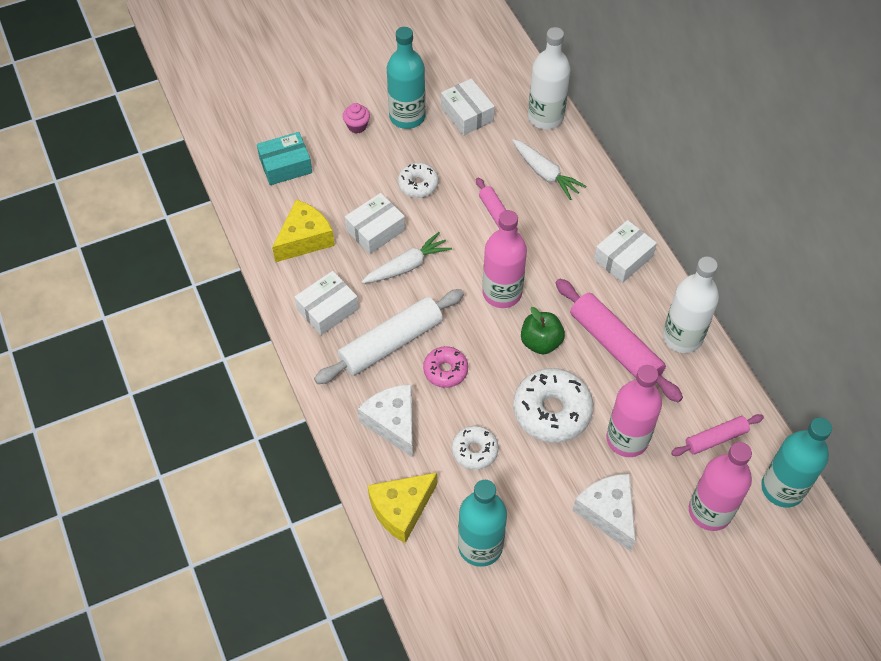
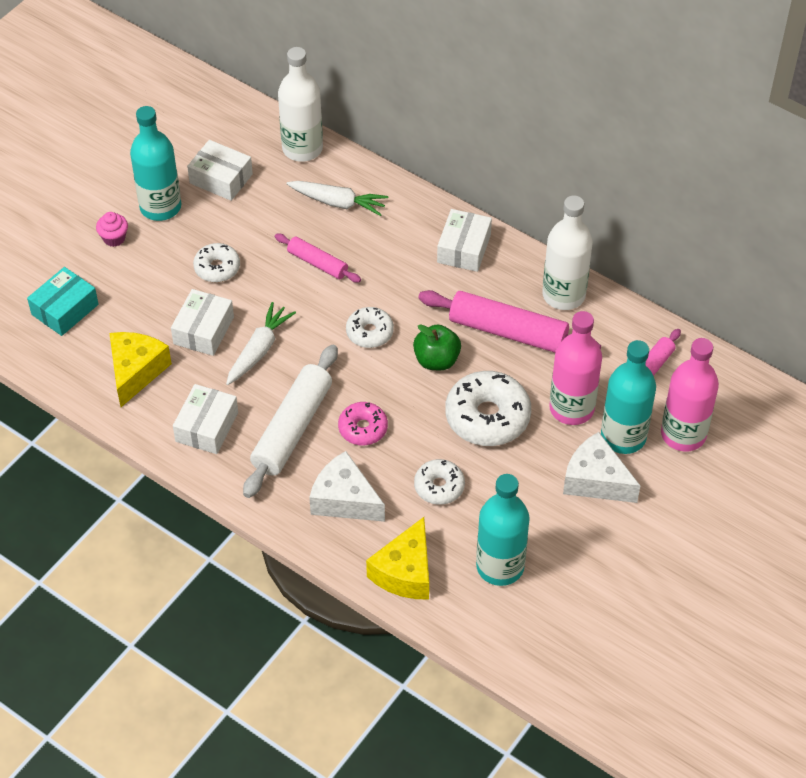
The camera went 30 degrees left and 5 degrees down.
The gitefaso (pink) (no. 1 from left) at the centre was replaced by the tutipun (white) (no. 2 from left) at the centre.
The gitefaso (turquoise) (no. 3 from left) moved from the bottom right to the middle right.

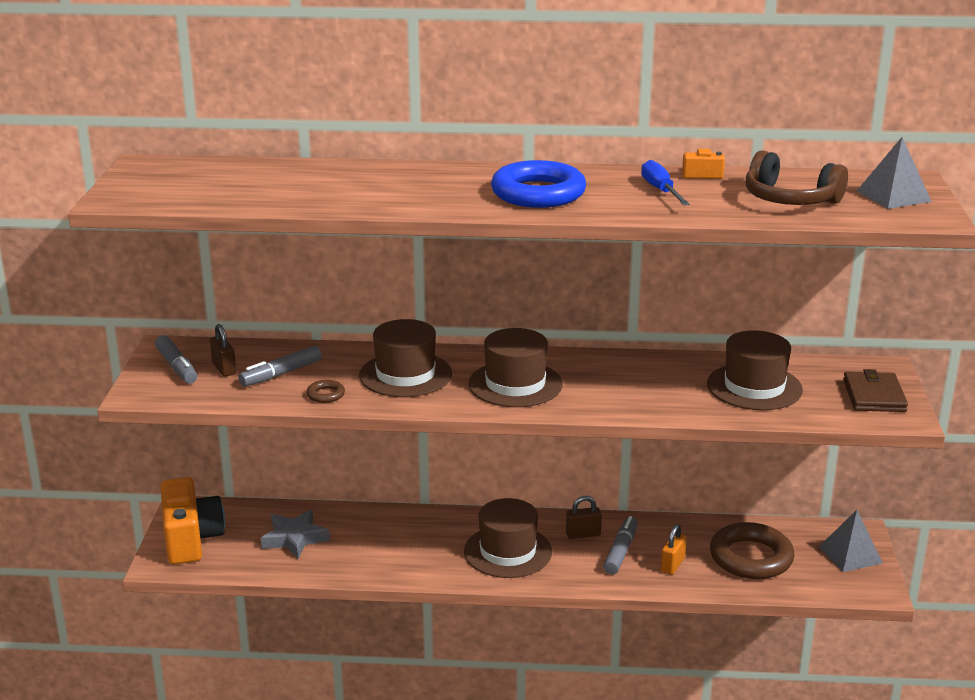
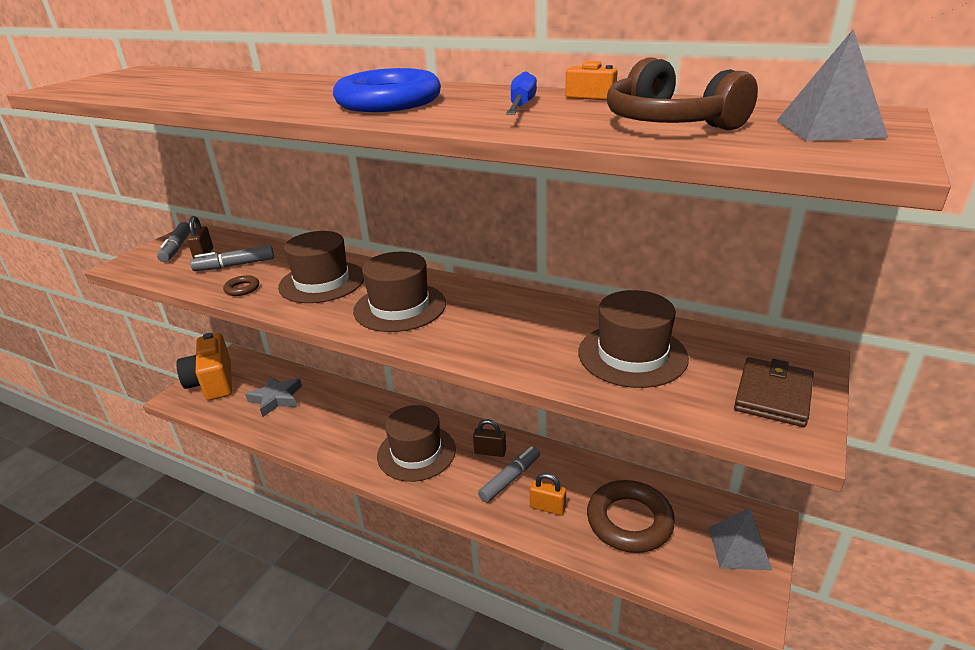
The camera went 25 degrees right and 5 degrees up.
The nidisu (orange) (no. 1 from left) at the bottom left turned 150 degrees clockwise.
The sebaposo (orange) at the bottom right turned 60 degrees clockwise.

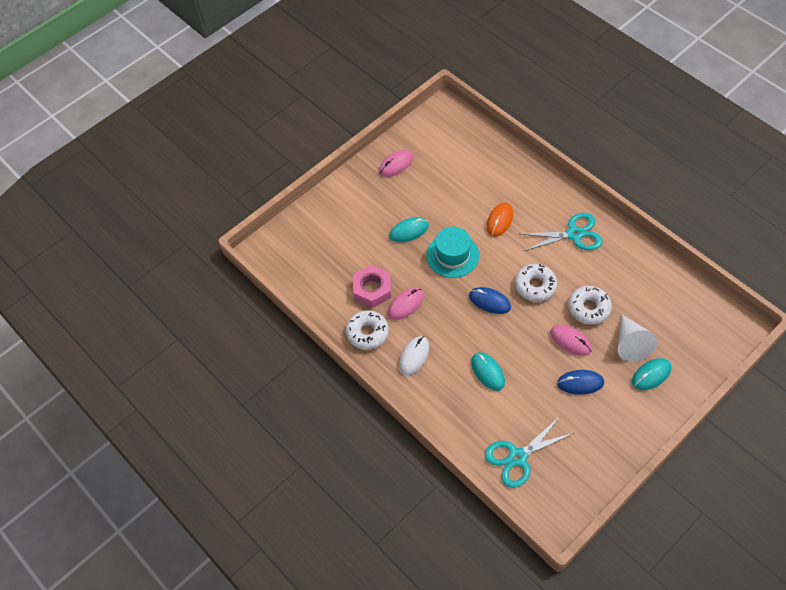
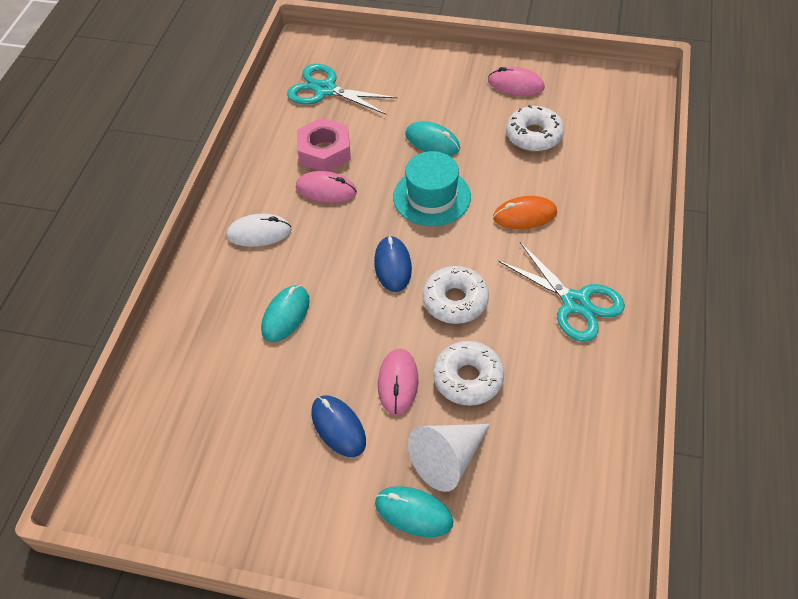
The camera went 55 degrees right and 5 degrees down.
The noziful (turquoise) (no. 1 from left) moved from the bottom right to the top centre.
The tutipun (white) (no. 1 from left in the first image) moved from the centre to the top right.

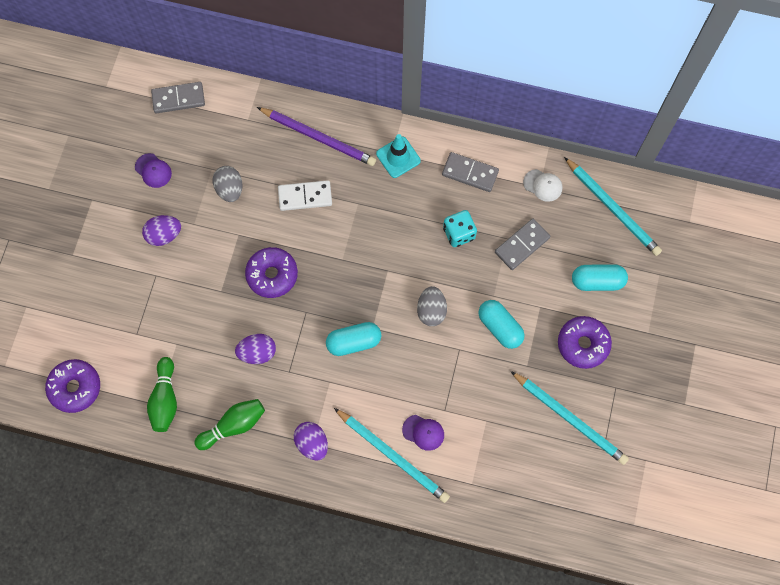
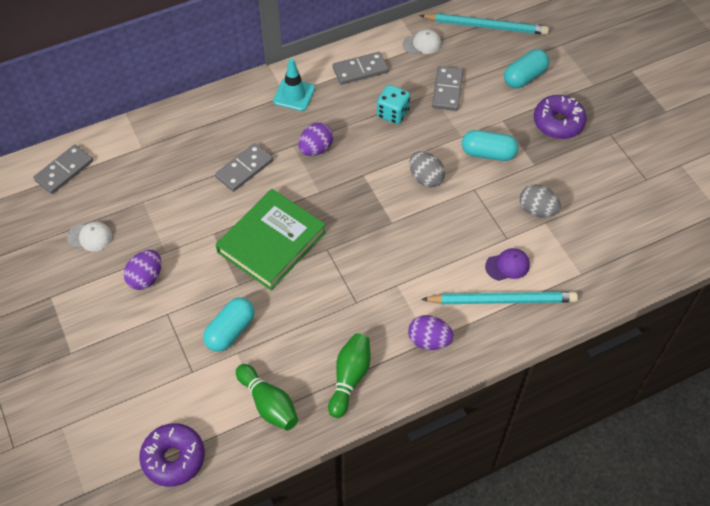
The camera went 40 degrees left and 15 degrees down.
The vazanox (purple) (no. 1 from left) at the top left became the vazanox (white) (no. 1 from left) at the middle left.
The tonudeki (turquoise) (no. 1 from left) moved from the centre to the middle left.
The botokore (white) at the centre became the botokore (grey) (no. 2 from left) at the top centre.
The tutipun (purple) (no. 2 from left) at the centre was replaced by the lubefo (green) at the centre.
The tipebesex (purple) (no. 2 from left) moved from the middle left to the top centre.
The tipebesex (grey) (no. 1 from left in the first image) moved from the top left to the middle right.
The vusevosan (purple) at the top centre disappeared.
The vusevosan (turquoise) (no. 2 from left) at the bottom right disappeared.

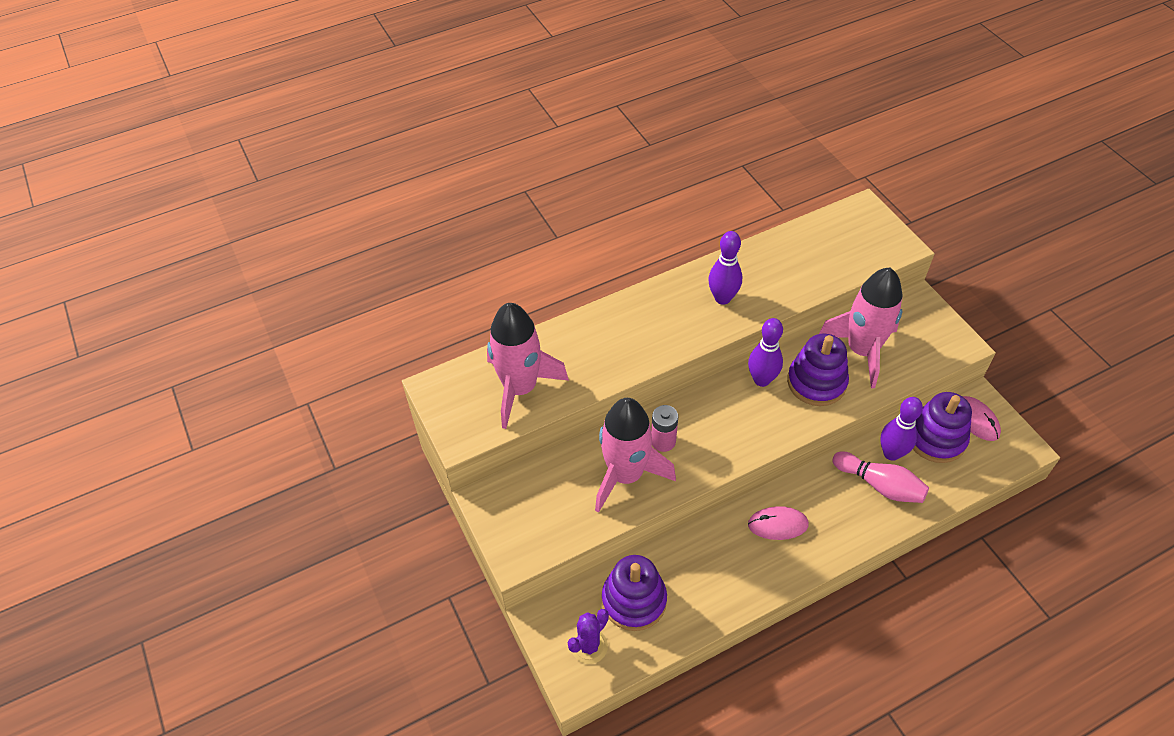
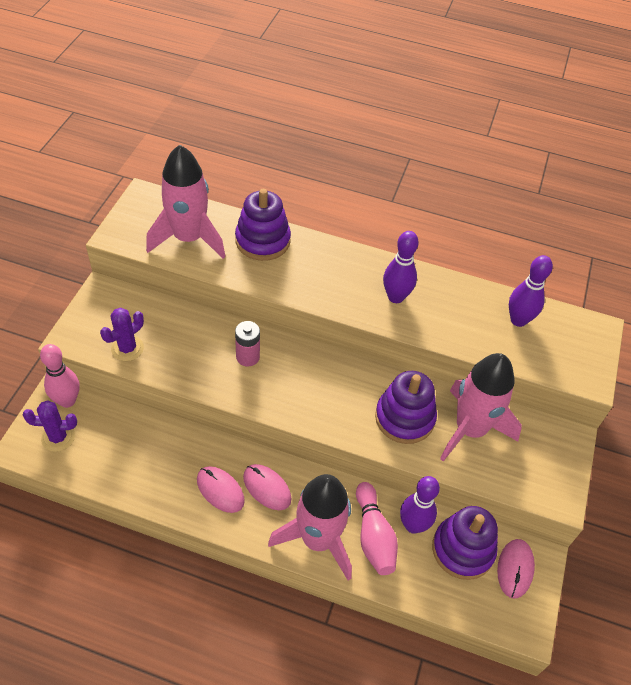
The camera went 40 degrees right and 0 degrees up.
The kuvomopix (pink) (no. 1 from left) at the middle left appeared.
The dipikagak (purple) (no. 2 from left) at the middle left appeared.
The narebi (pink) (no. 1 from left) at the bottom centre appeared.
The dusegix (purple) (no. 1 from left) moved from the bottom centre to the top centre.
The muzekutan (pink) (no. 2 from left) moved from the centre to the bottom centre.
The kuvomopix (purple) (no. 2 from left in the first image) moved from the centre to the middle right.

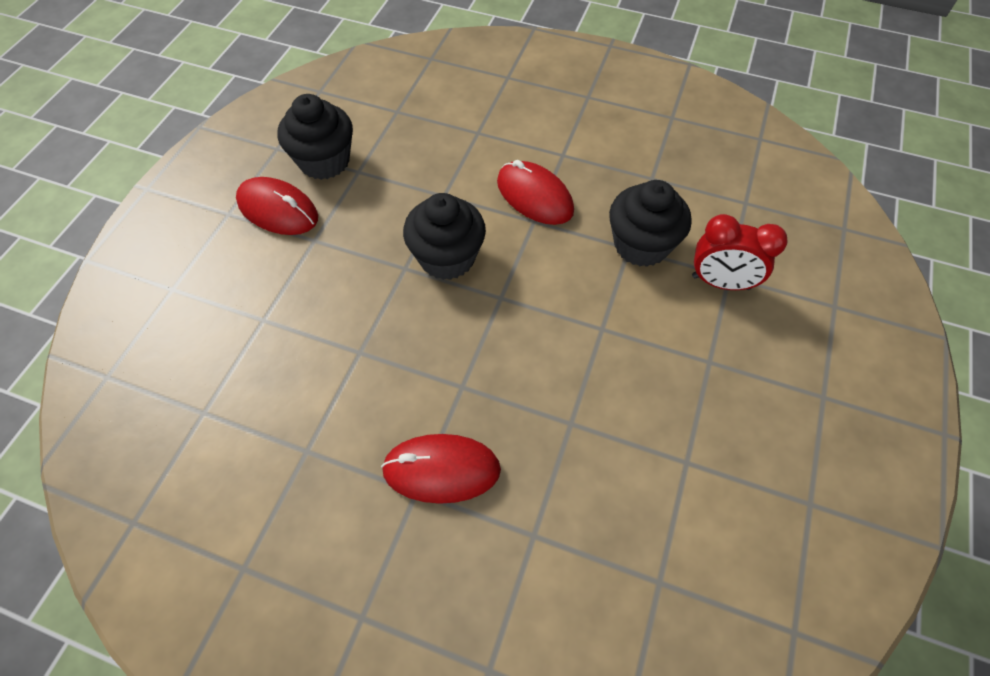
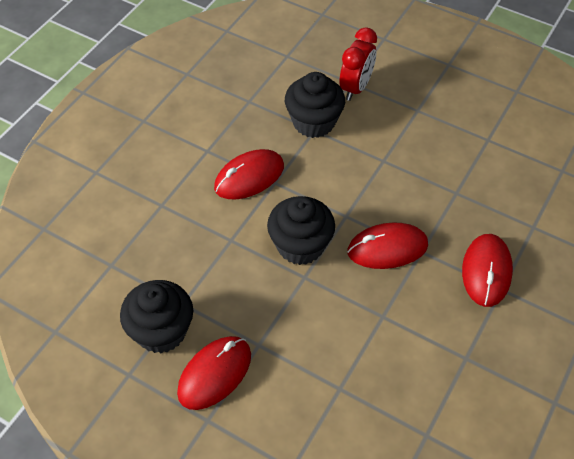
The camera went 80 degrees left and 5 degrees down.
The narebi (red) (no. 3 from left) at the middle right appeared.

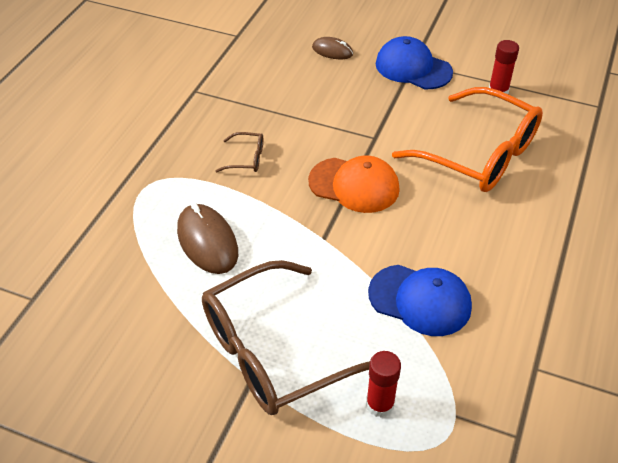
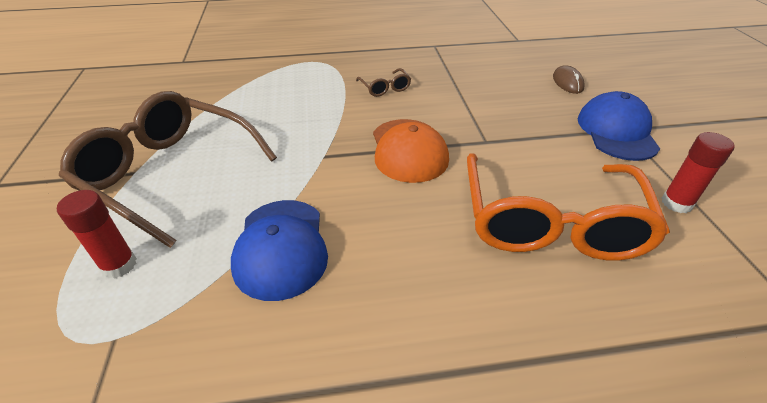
The camera went 60 degrees right and 5 degrees down.
The narebi (brown) (no. 1 from left) at the centre disappeared.

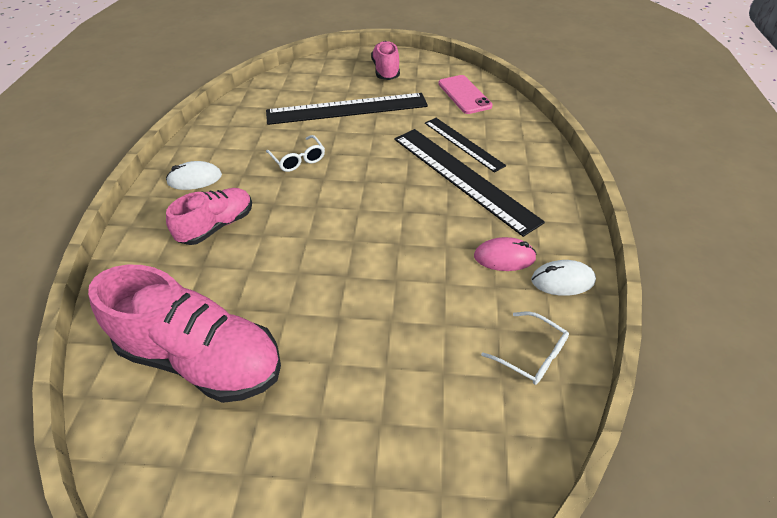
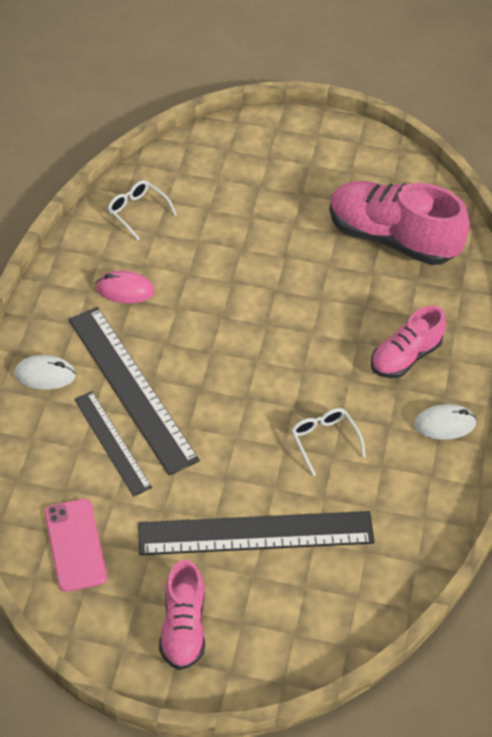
The camera went 175 degrees left and 5 degrees up.
The narebi (white) (no. 2 from left in the first image) moved from the middle right to the middle left.

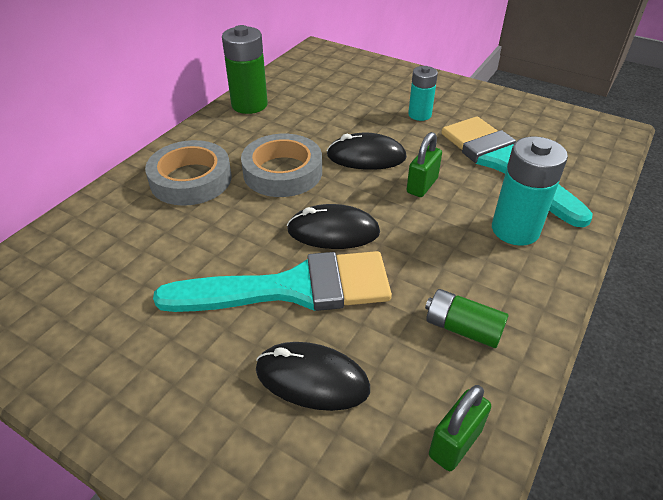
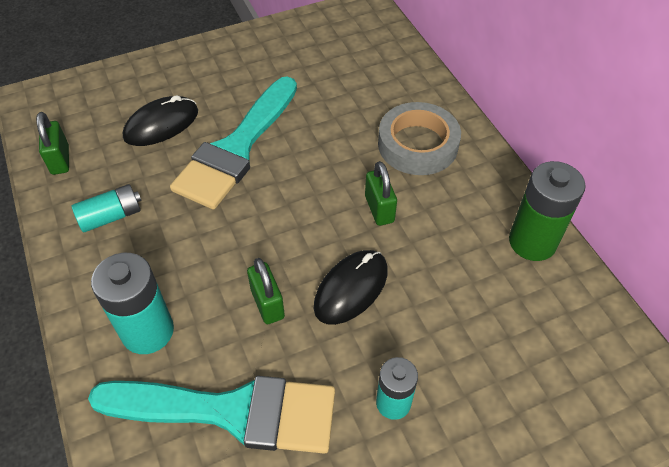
The camera went 125 degrees right and 10 degrees up.
The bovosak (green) (no. 2 from left) at the middle right became the bovosak (turquoise) (no. 1 from left) at the middle left.
The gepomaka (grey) (no. 2 from left) at the top centre was replaced by the sebaposo (green) (no. 3 from left) at the centre.
The narebi (black) (no. 2 from left) at the centre disappeared.

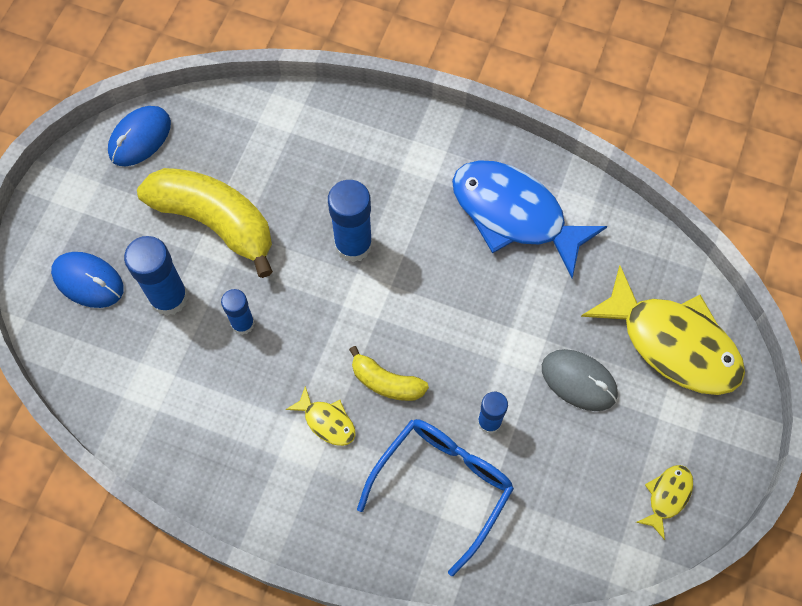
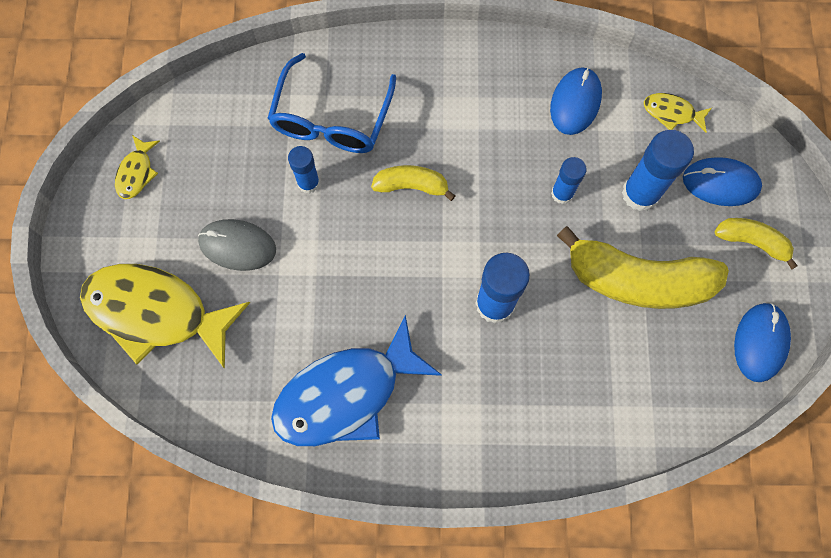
The camera went 160 degrees right and 5 degrees up.
The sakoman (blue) at the centre turned 135 degrees clockwise.
The narebi (blue) (no. 1 from left) at the top right appeared.
The sakoman (yellow) (no. 1 from left in the first image) moved from the bottom centre to the top right.
The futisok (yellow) (no. 3 from left) at the middle right appeared.

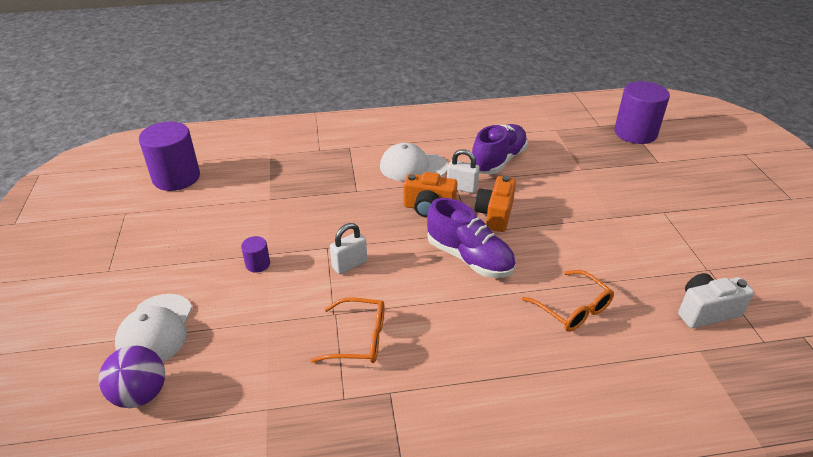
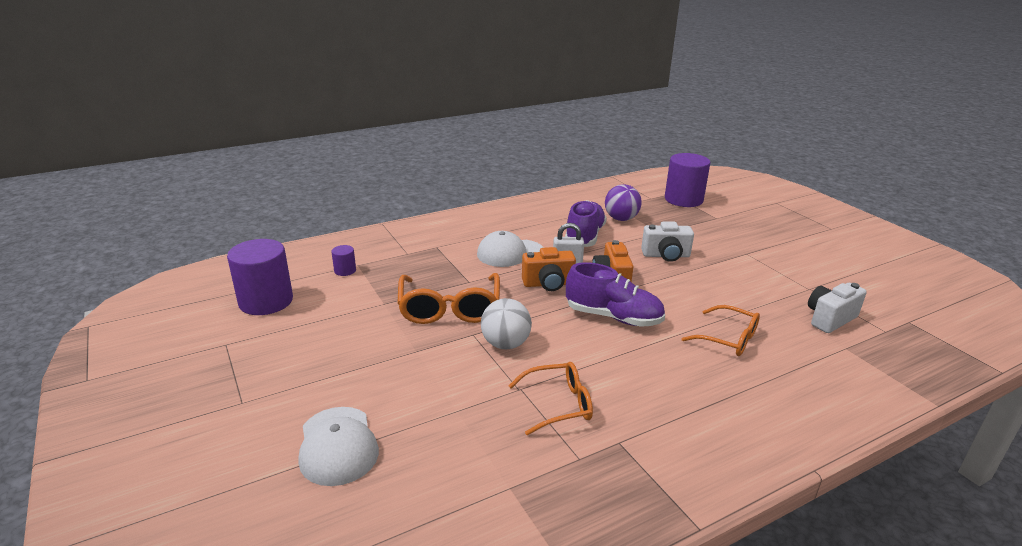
The camera went 20 degrees left and 10 degrees down.
The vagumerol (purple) (no. 2 from left) moved from the middle left to the centre.
The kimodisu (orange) (no. 1 from left) at the centre appeared.
The sebaposo (white) (no. 1 from left) at the centre was replaced by the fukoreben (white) at the centre.
The fukoreben (purple) moved from the bottom left to the centre.
The nidisu (white) (no. 1 from left) at the centre appeared.

